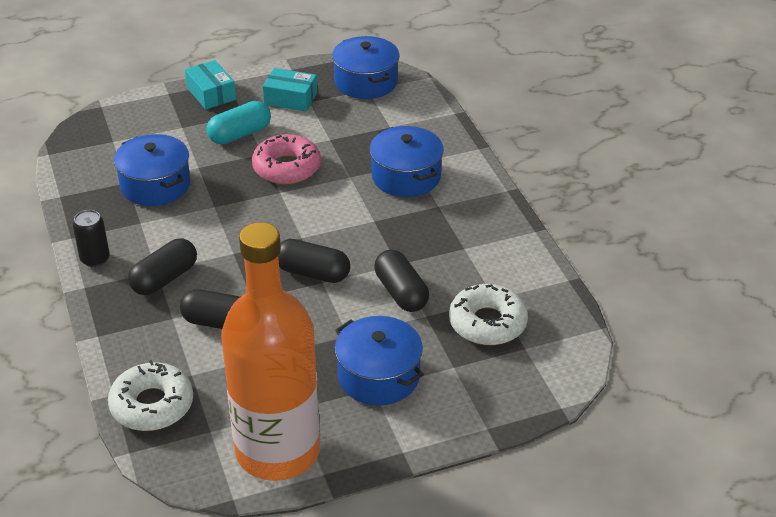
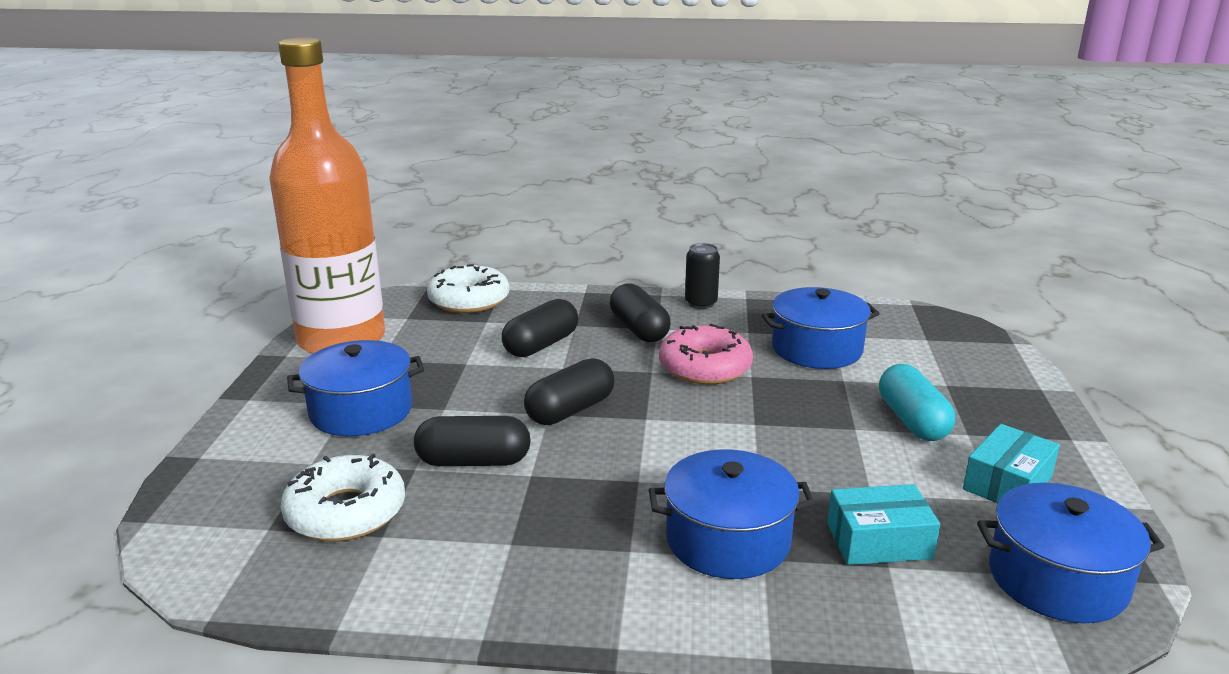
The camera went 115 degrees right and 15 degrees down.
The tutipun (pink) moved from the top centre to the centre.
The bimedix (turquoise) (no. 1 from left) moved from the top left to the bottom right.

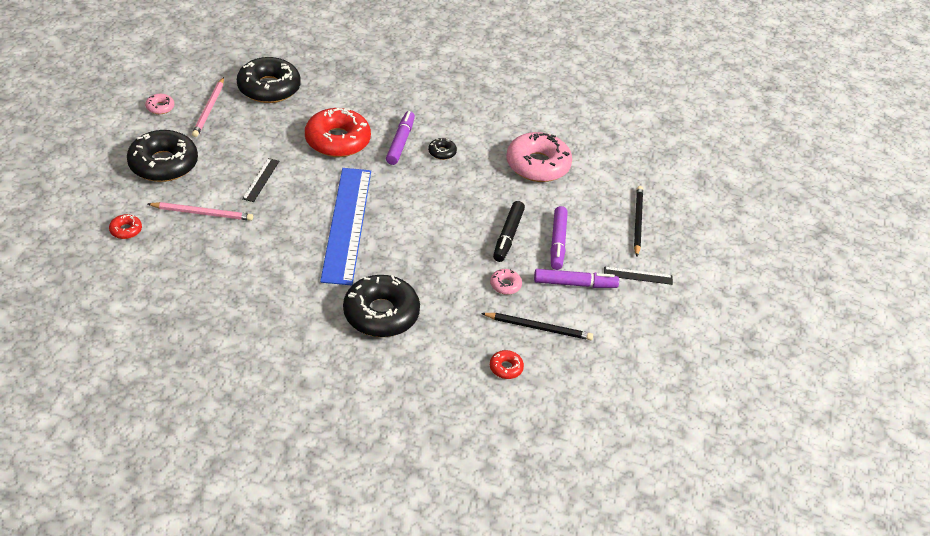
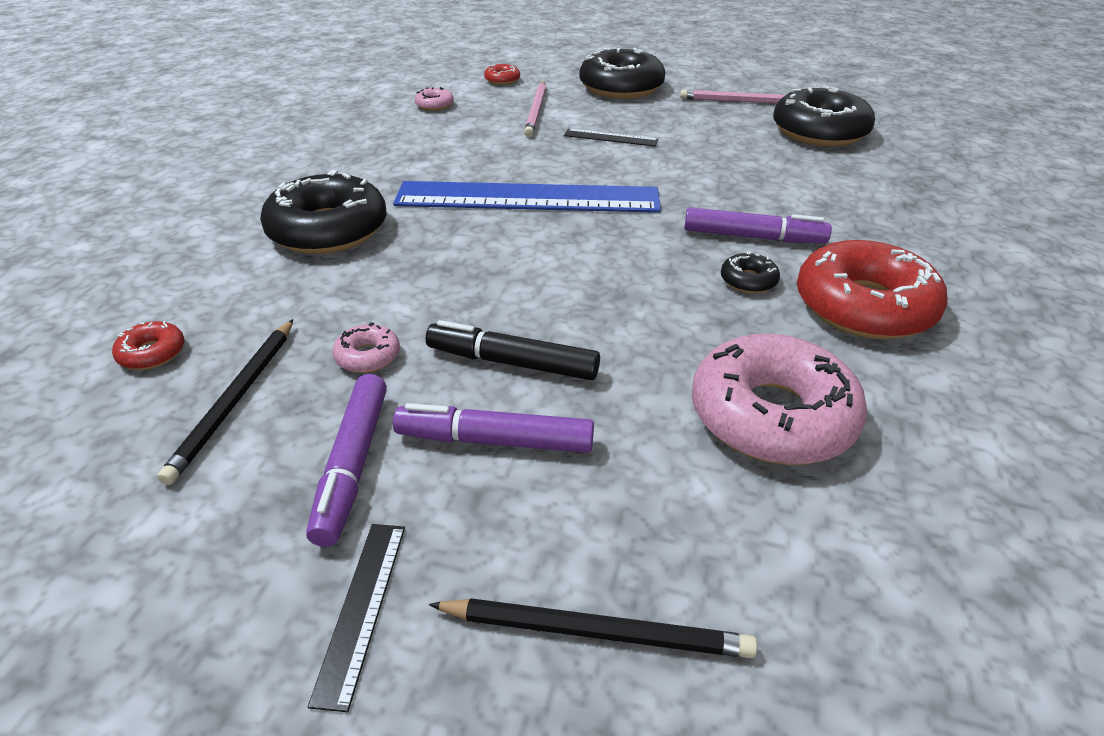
The camera went 95 degrees right and 5 degrees down.
The tutipun (pink) (no. 1 from left in the first image) moved from the top left to the top centre.
The tutipun (red) (no. 2 from left in the first image) moved from the top centre to the middle right.

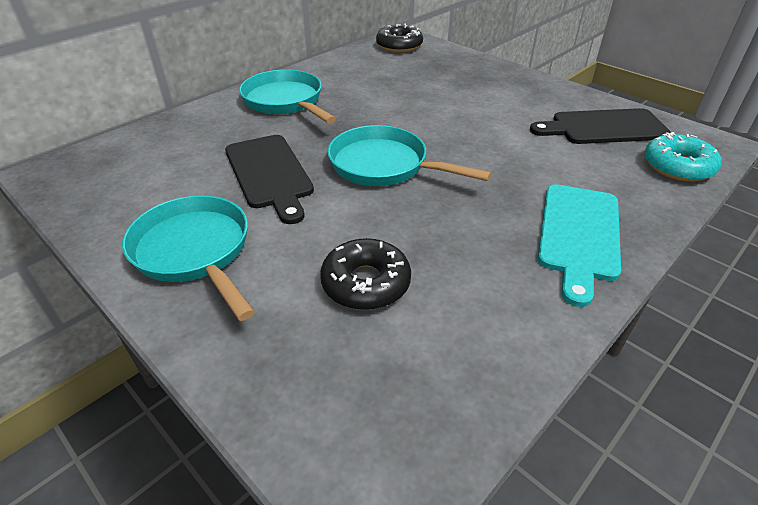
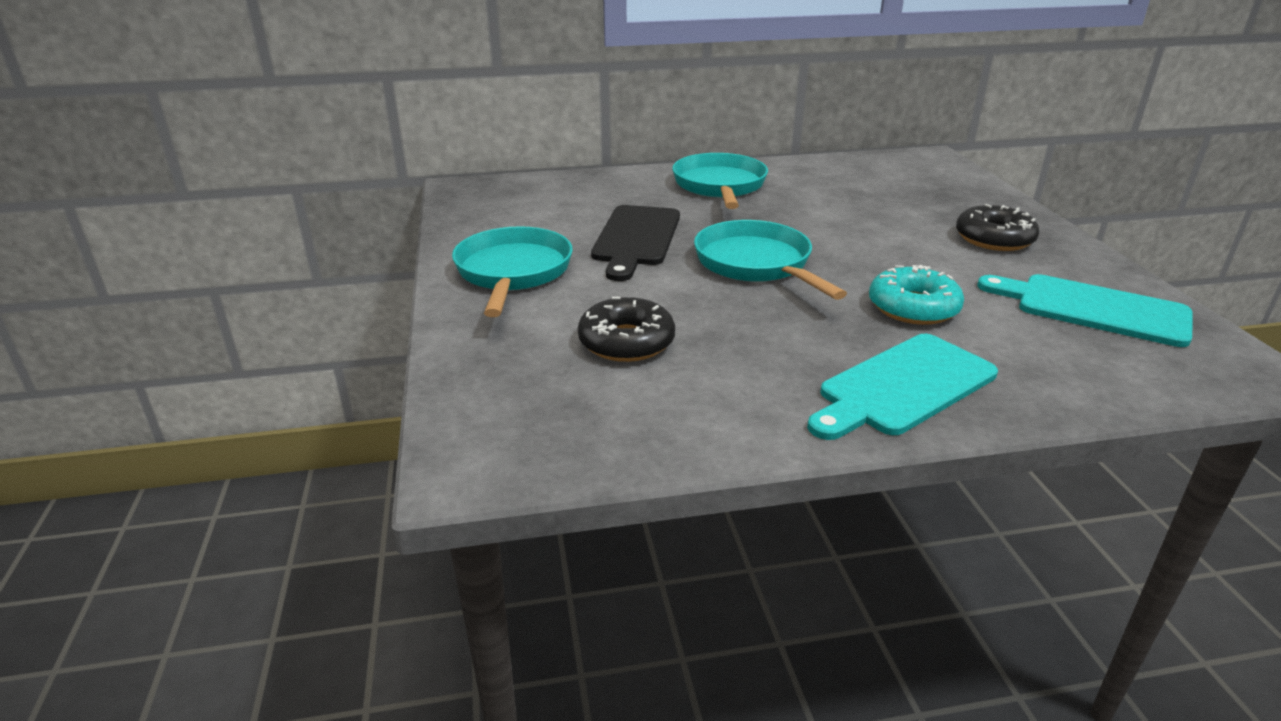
The camera went 35 degrees right and 10 degrees down.
The tutipun (turquoise) moved from the top right to the middle right.
The tutipun (black) (no. 2 from left) moved from the top centre to the top right.
The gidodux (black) (no. 2 from left) at the top right became the gidodux (turquoise) (no. 2 from left) at the middle right.

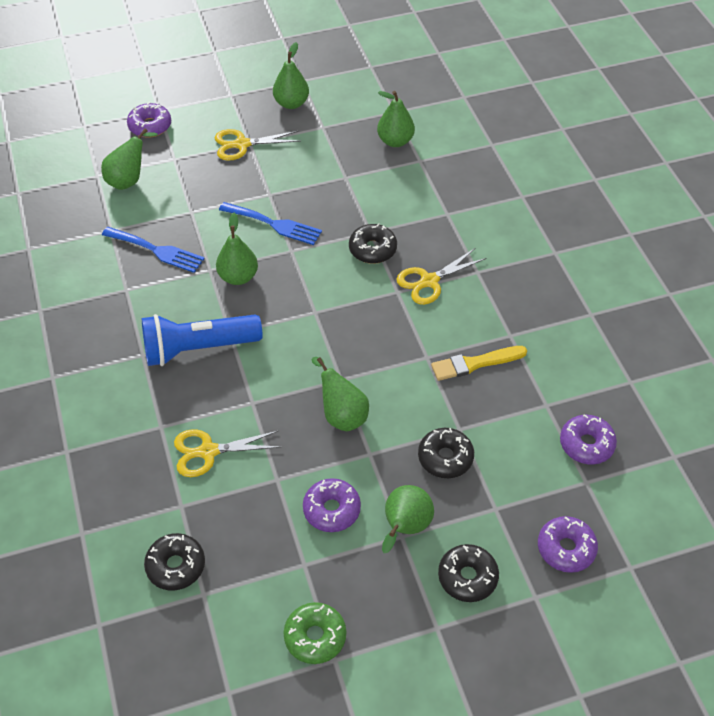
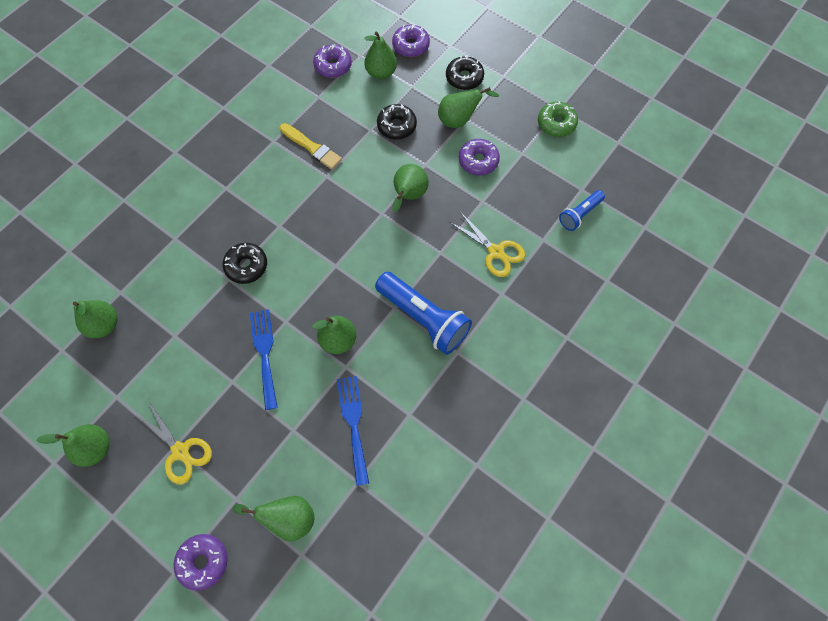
The camera went 125 degrees left and 15 degrees up.
The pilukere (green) (no. 5 from left) at the top centre appeared.
The tutipun (black) (no. 1 from left) at the bottom left was replaced by the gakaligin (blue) (no. 2 from left) at the middle right.
The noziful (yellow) (no. 3 from left) at the centre disappeared.

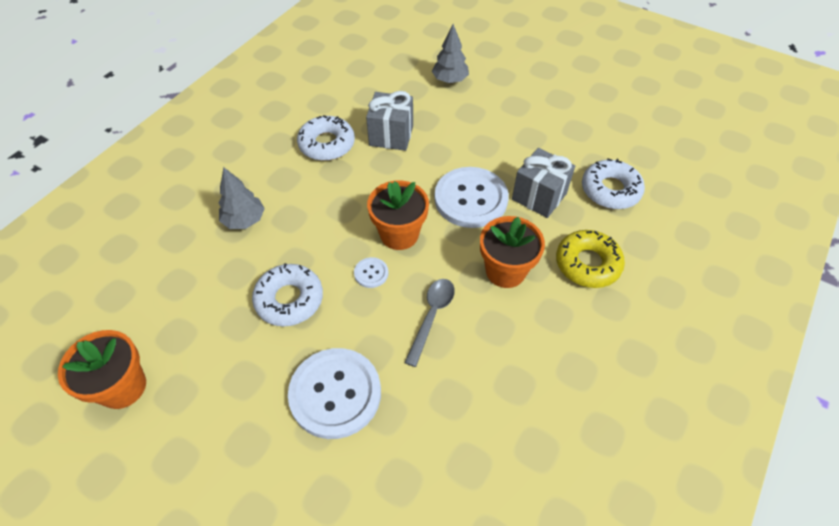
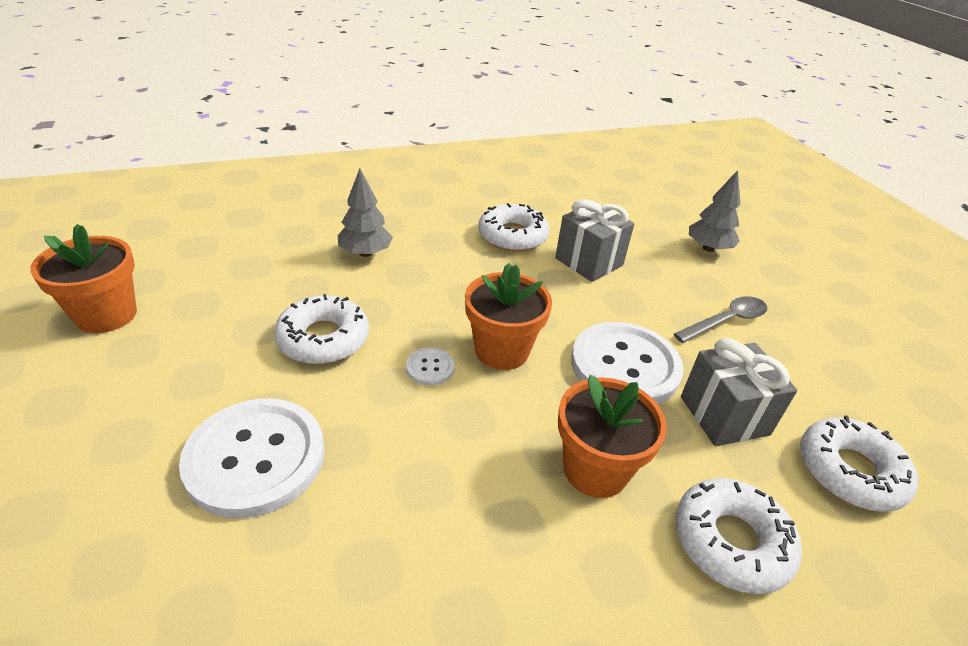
The camera went 35 degrees right and 15 degrees down.
The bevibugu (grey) moved from the centre to the middle right.
The tutipun (yellow) at the middle right became the tutipun (white) (no. 3 from left) at the bottom right.

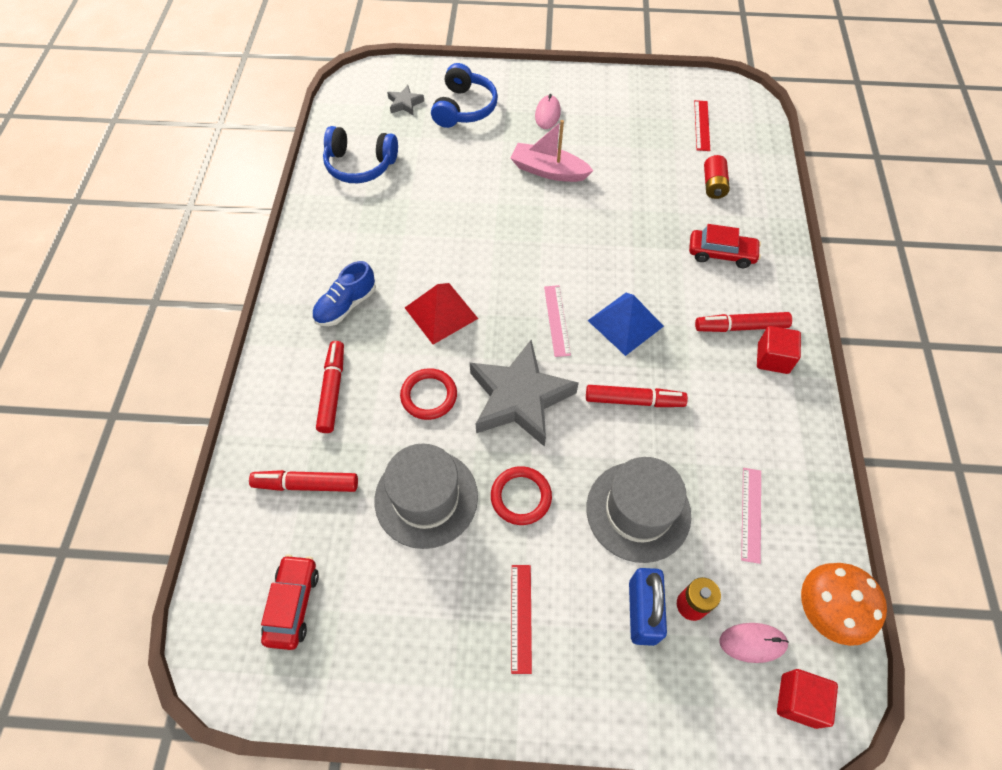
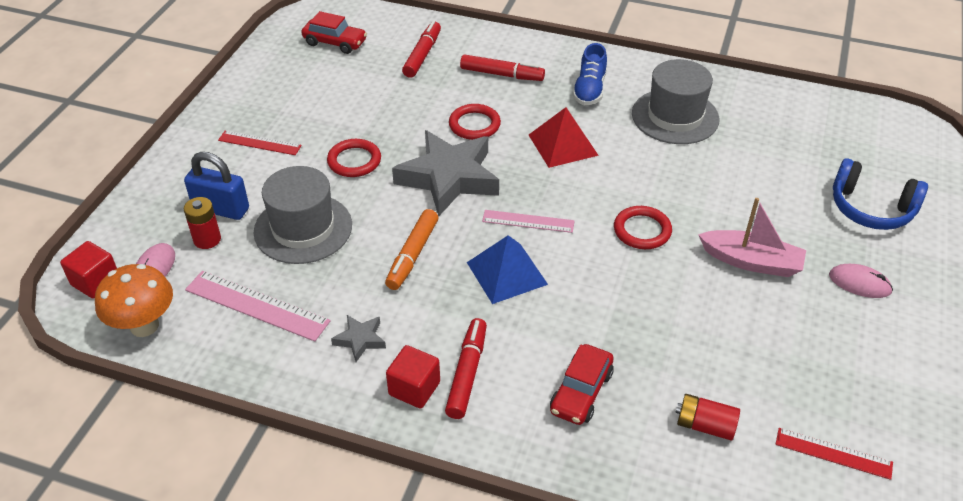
The camera went 105 degrees right and 15 degrees down.
The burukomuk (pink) (no. 2 from left in the first image) at the bottom right changed to 1.56 times the size.
The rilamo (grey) (no. 1 from left) moved from the top centre to the bottom centre.
The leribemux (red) (no. 3 from left) at the centre became the leribemux (orange) at the centre.
The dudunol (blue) at the centre turned 135 degrees counterclockwise.
The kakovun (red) (no. 3 from left) at the middle right appeared.
The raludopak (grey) (no. 1 from left in the first image) moved from the centre to the top right.
The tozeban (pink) at the top centre turned 75 degrees clockwise.
The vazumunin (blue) (no. 1 from left) at the top centre disappeared.

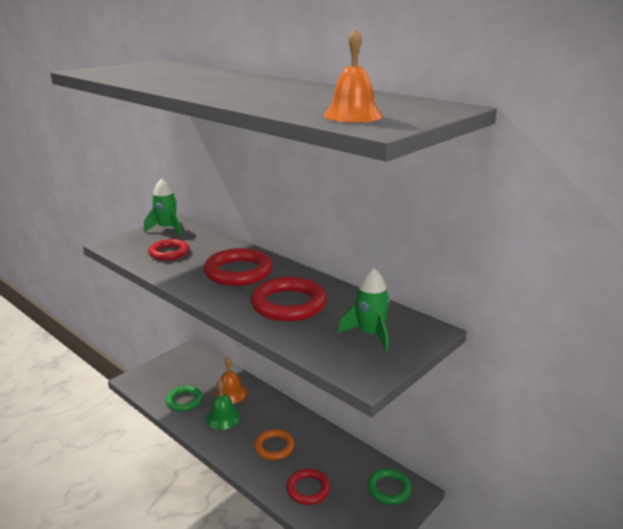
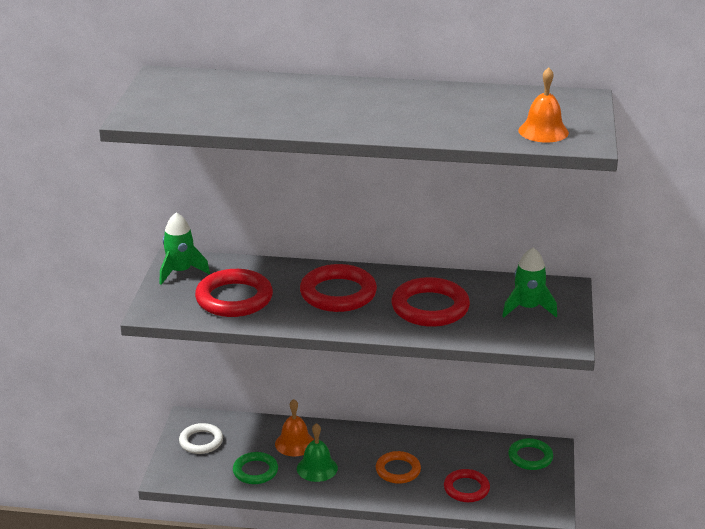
The camera went 35 degrees left and 5 degrees up.
The kakovun (white) at the bottom left appeared.
The kakovun (red) (no. 1 from left) at the middle left changed to 1.59 times the size.

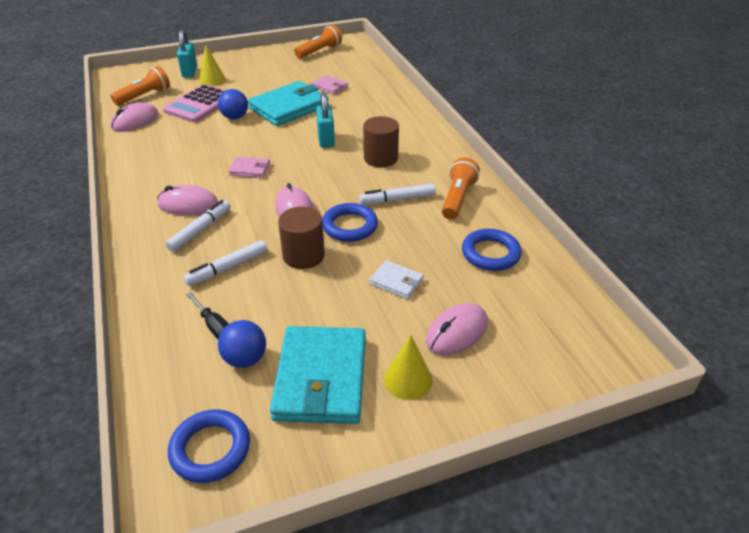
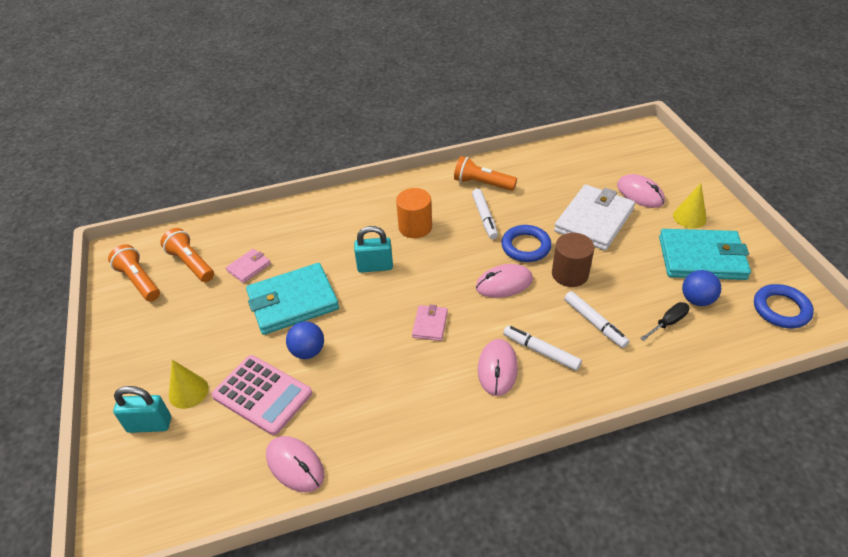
The camera went 85 degrees left and 5 degrees up.
The gakaligin (orange) (no. 1 from left in the first image) moved from the top left to the middle left.
The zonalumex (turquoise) (no. 1 from left) at the top centre turned 75 degrees counterclockwise.
The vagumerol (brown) (no. 2 from left) at the top centre became the vagumerol (orange) at the centre.
The zonalumex (white) at the centre changed to 2.10 times the size.
The kakovun (blue) (no. 3 from left) at the centre disappeared.

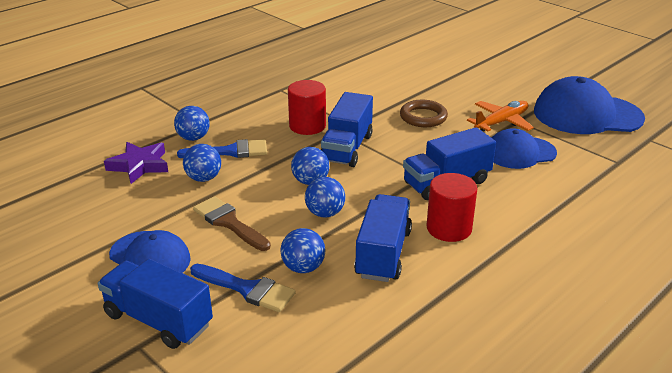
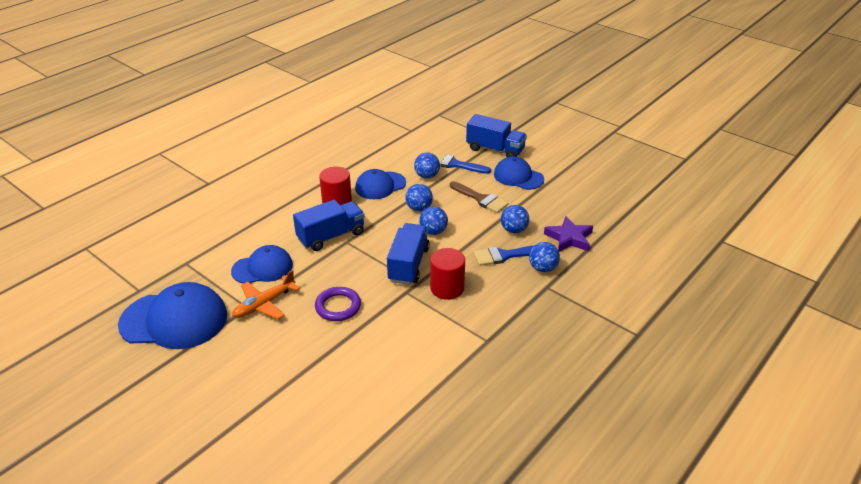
The camera went 175 degrees right and 5 degrees up.
The kakovun (brown) at the top centre became the kakovun (purple) at the centre.
The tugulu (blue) (no. 3 from left) at the centre was replaced by the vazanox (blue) (no. 3 from left) at the centre.

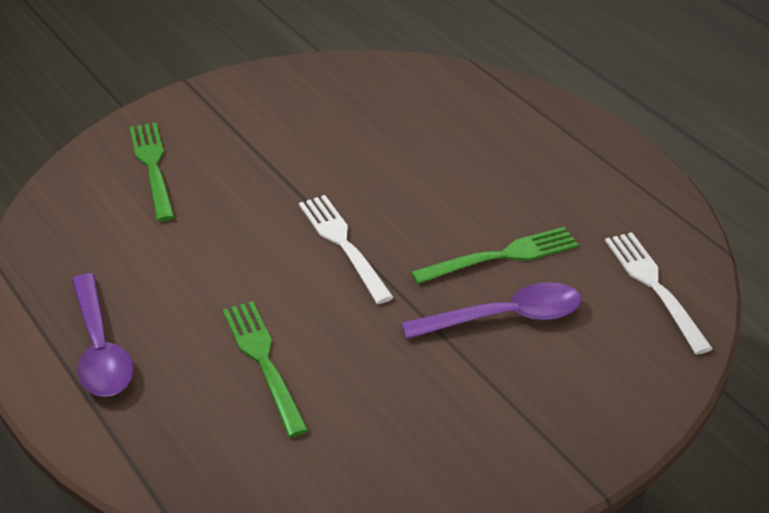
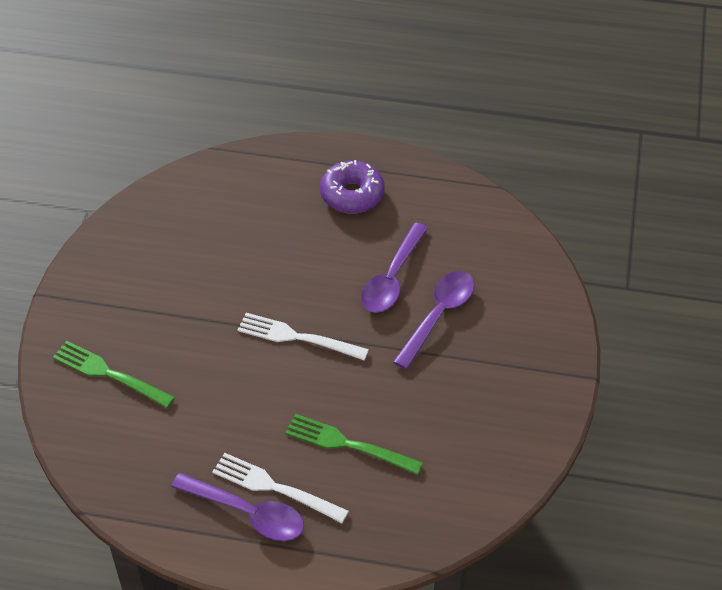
The camera went 45 degrees left and 10 degrees up.
The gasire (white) (no. 2 from left in the first image) moved from the middle right to the bottom centre.
The tutipun (purple) at the top centre appeared.
The gasire (green) (no. 3 from left) at the centre was replaced by the bevibugu (purple) (no. 2 from left) at the centre.

